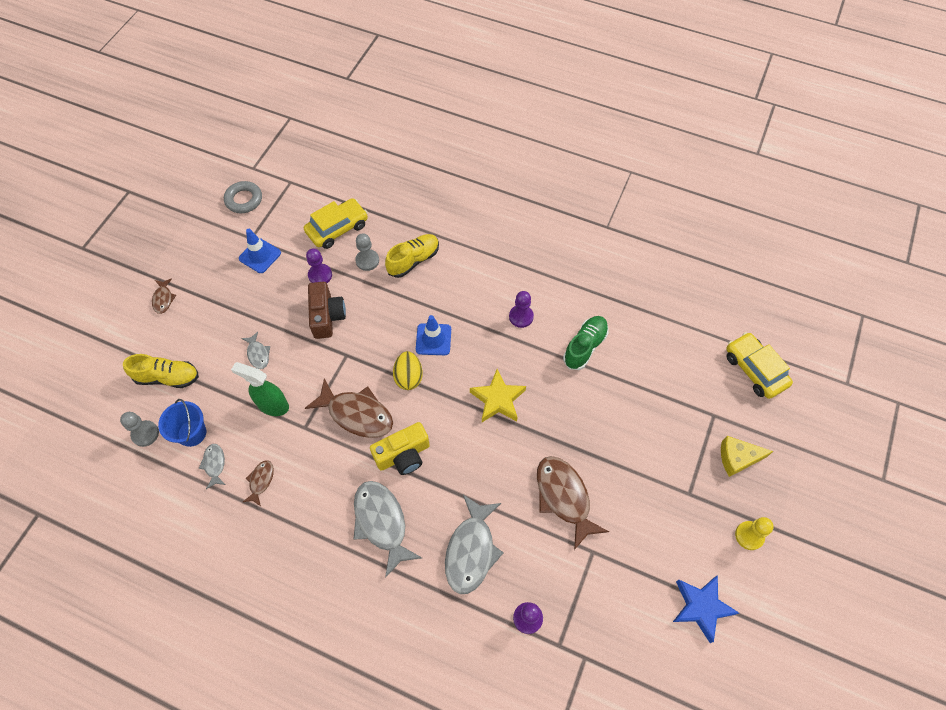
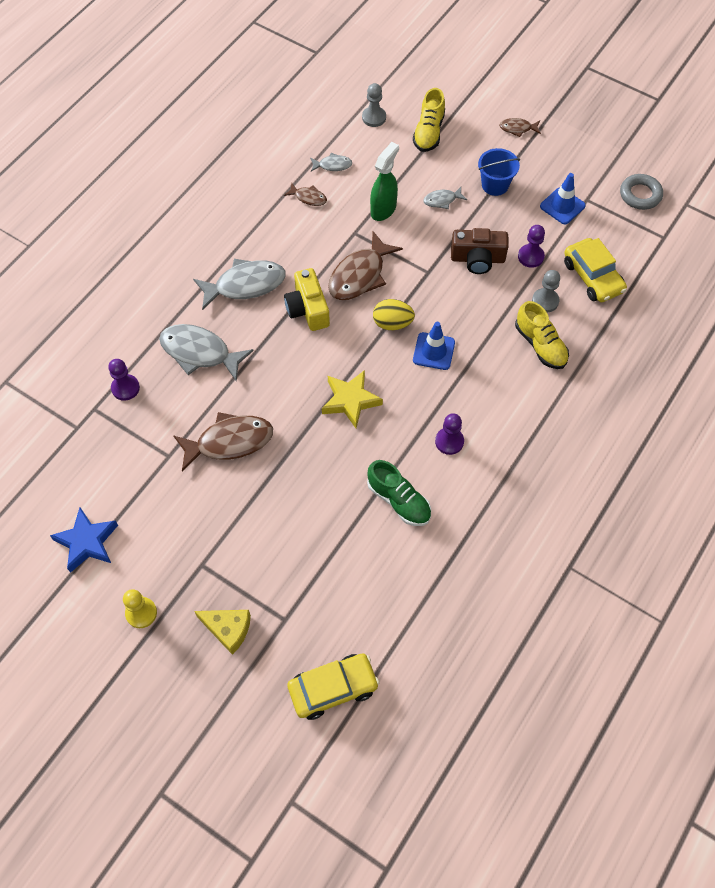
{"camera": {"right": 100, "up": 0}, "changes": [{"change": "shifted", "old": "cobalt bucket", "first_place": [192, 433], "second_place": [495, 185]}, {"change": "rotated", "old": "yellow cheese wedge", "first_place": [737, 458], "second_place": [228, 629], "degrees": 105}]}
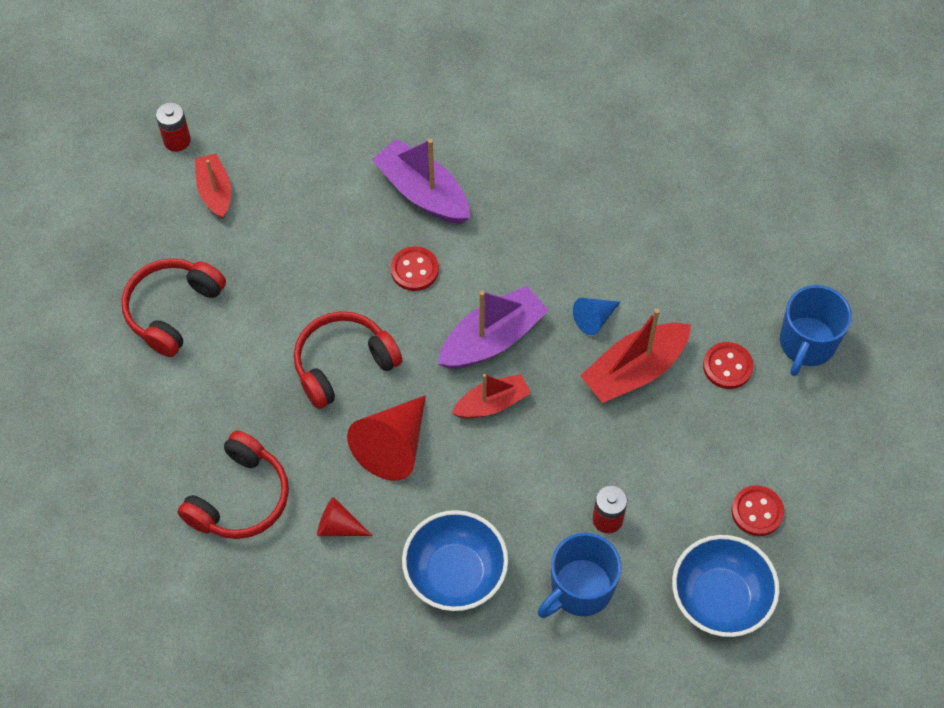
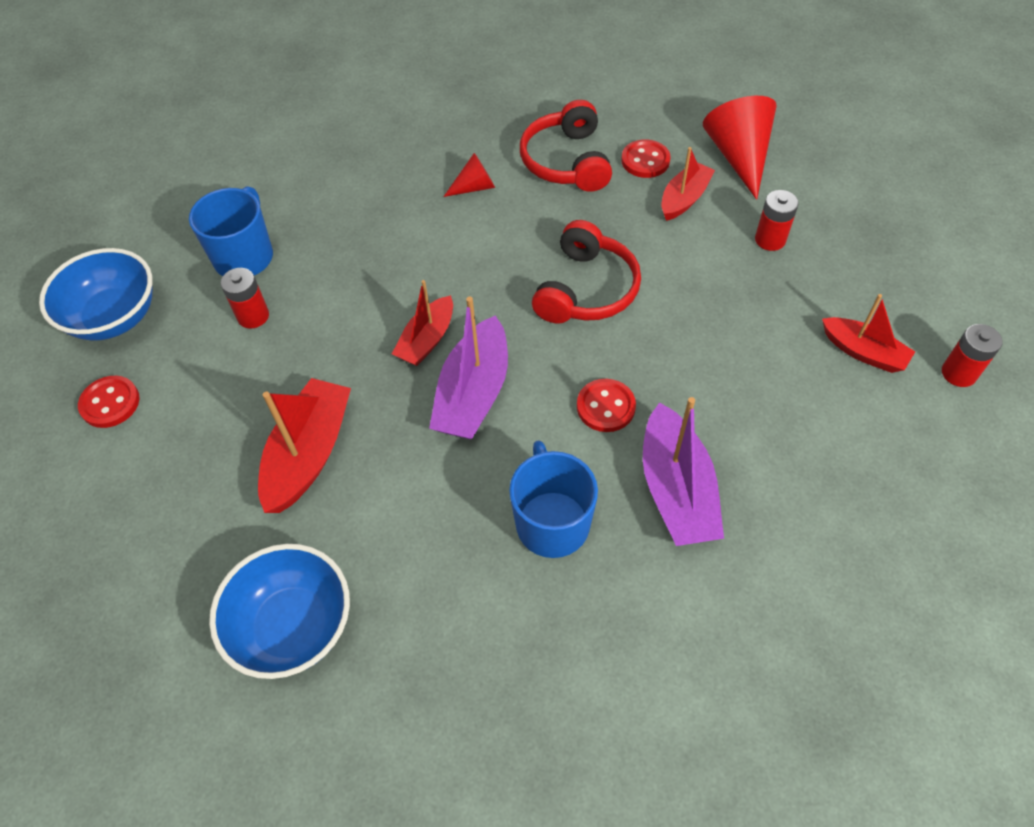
{"camera": {"right": 145, "up": -5}, "changes": [{"change": "gone", "old": "cobalt cone shape", "first_place": [594, 319]}, {"change": "new", "new": "red toy boat", "second_place": [684, 199]}, {"change": "shifted", "old": "red cone shape", "first_place": [393, 446], "second_place": [739, 156]}, {"change": "shifted", "old": "cobalt serving bowl", "first_place": [455, 574], "second_place": [293, 626]}, {"change": "shifted", "old": "red sewing button", "first_place": [727, 366], "second_place": [645, 160]}, {"change": "shifted", "old": "cobalt coffee mug", "first_place": [806, 344], "second_place": [552, 522]}, {"change": "swapped", "old": "red headphones", "new": "red power cell", "first_place": [172, 310], "second_place": [770, 239]}, {"change": "rotated", "old": "violet toy boat", "first_place": [423, 192], "second_place": [676, 490], "degrees": 75}]}
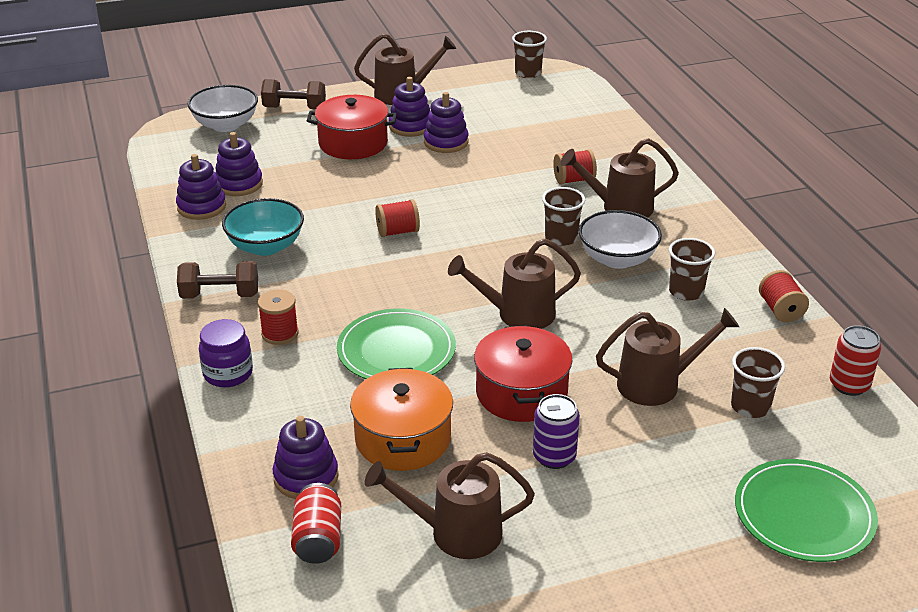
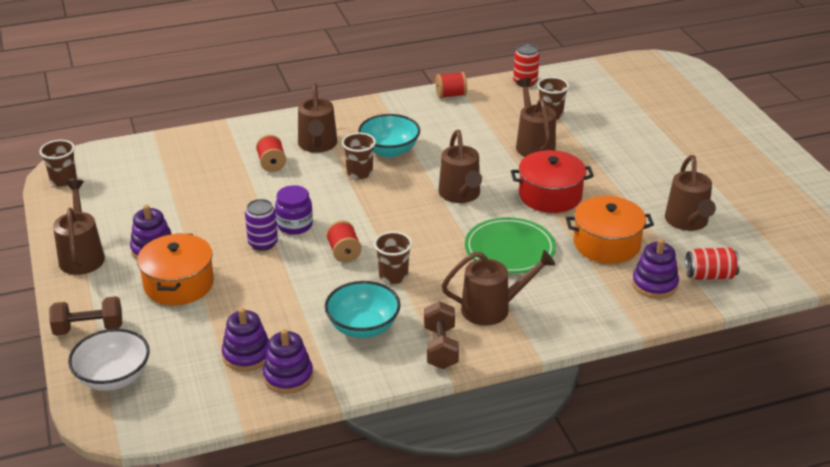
{"camera": {"right": -90, "up": 0}, "changes": [{"change": "gone", "old": "violet stacking toy", "first_place": [446, 142]}, {"change": "gone", "old": "green dinner plate", "first_place": [804, 514]}, {"change": "shifted", "old": "violet jar", "first_place": [228, 373], "second_place": [295, 225]}, {"change": "shifted", "old": "violet soda can", "first_place": [554, 456], "second_place": [263, 243]}, {"change": "shifted", "old": "brown tumbler", "first_place": [686, 292], "second_place": [393, 276]}, {"change": "swapped", "old": "red reel of thread", "new": "brown sprinkling can", "first_place": [280, 333], "second_place": [493, 308]}, {"change": "repainted", "old": "red pot", "new": "bright orange pot", "first_place": [353, 143], "second_place": [179, 284]}, {"change": "repainted", "old": "pure white serving bowl", "new": "turquoise serving bowl", "first_place": [617, 259], "second_place": [389, 150]}, {"change": "rotated", "old": "brown free weight", "first_place": [294, 108], "second_place": [89, 328], "degrees": 75}]}
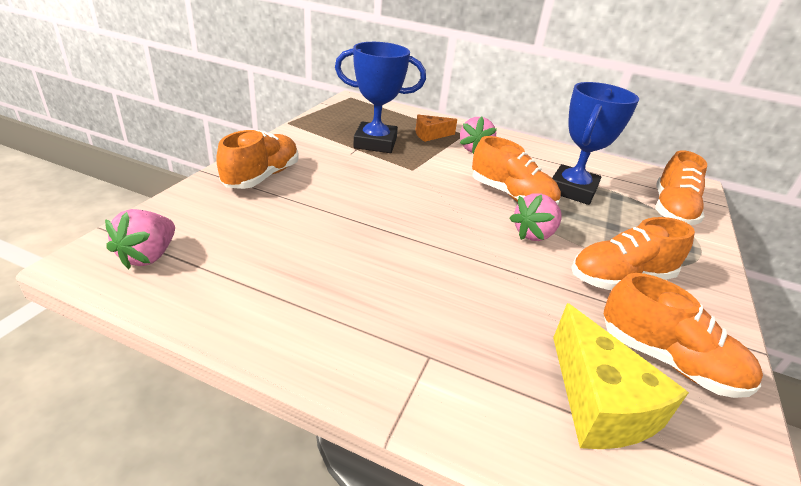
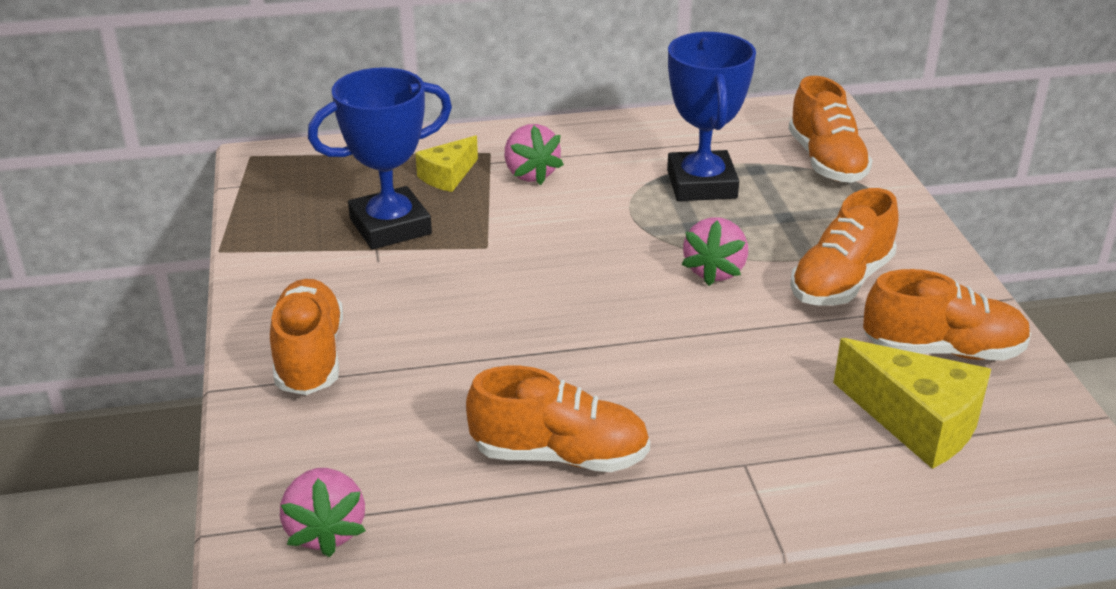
{"camera": {"right": -30, "up": 0}, "changes": [{"change": "shifted", "old": "bright orange lace-up shoe", "first_place": [511, 196], "second_place": [560, 455]}, {"change": "repainted", "old": "bright orange cheese wedge", "new": "yellow cheese wedge", "first_place": [430, 135], "second_place": [448, 176]}]}
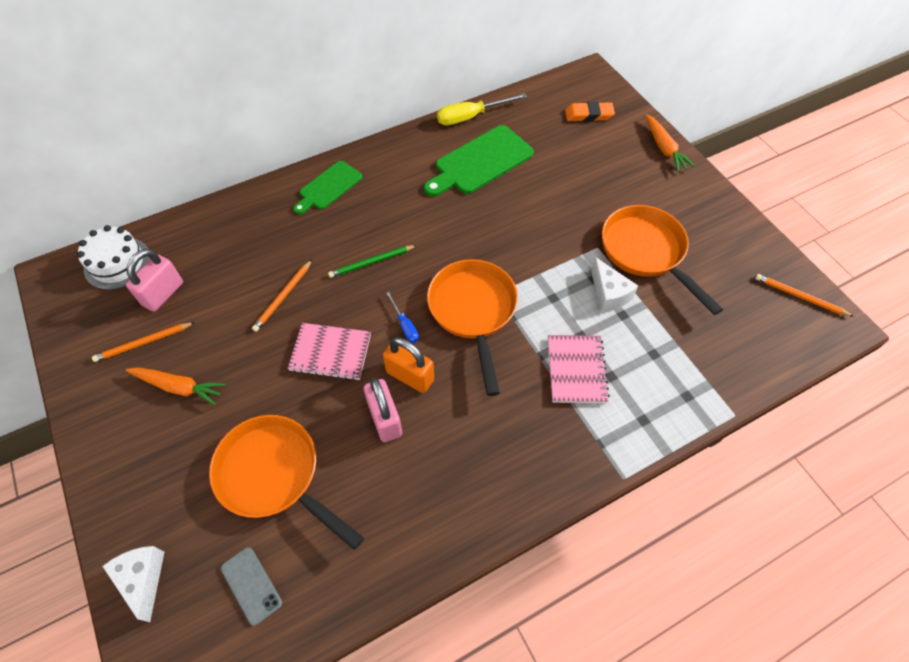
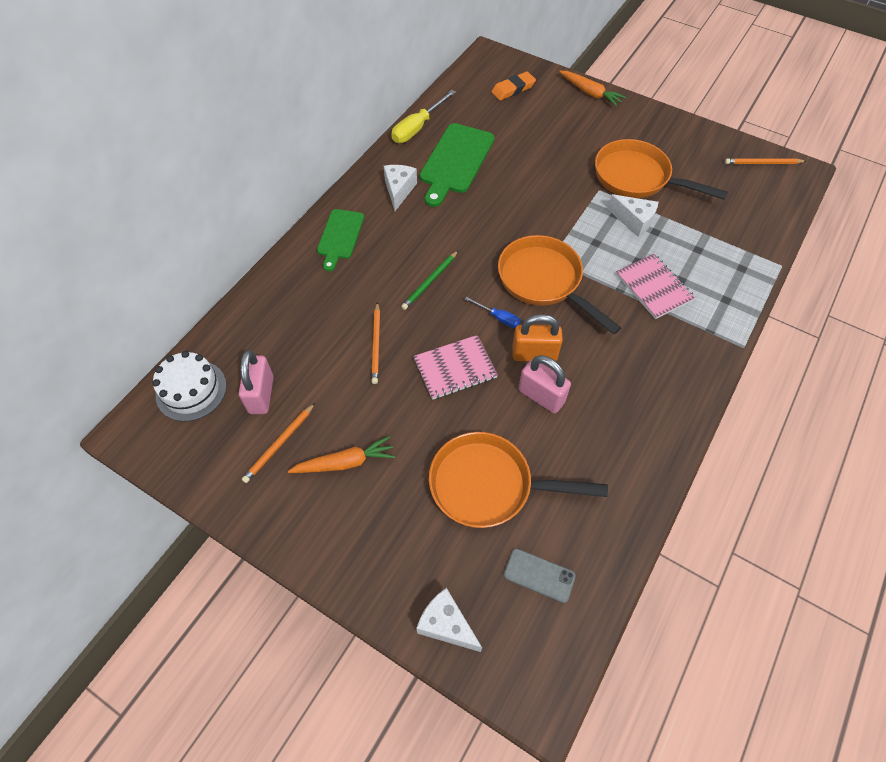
{"camera": {"right": -30, "up": 0}, "changes": [{"change": "new", "new": "pure white cheese wedge", "second_place": [399, 190]}]}
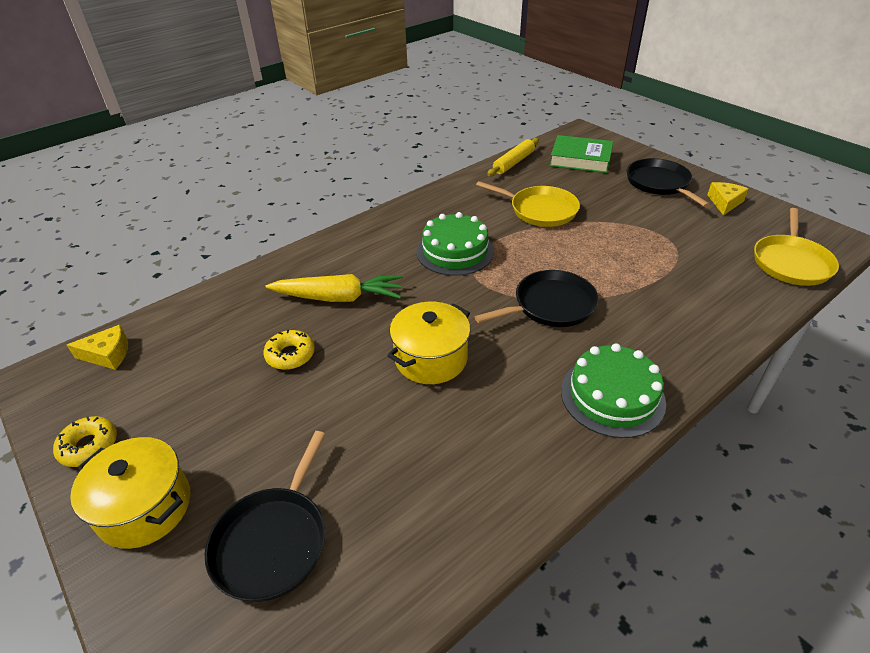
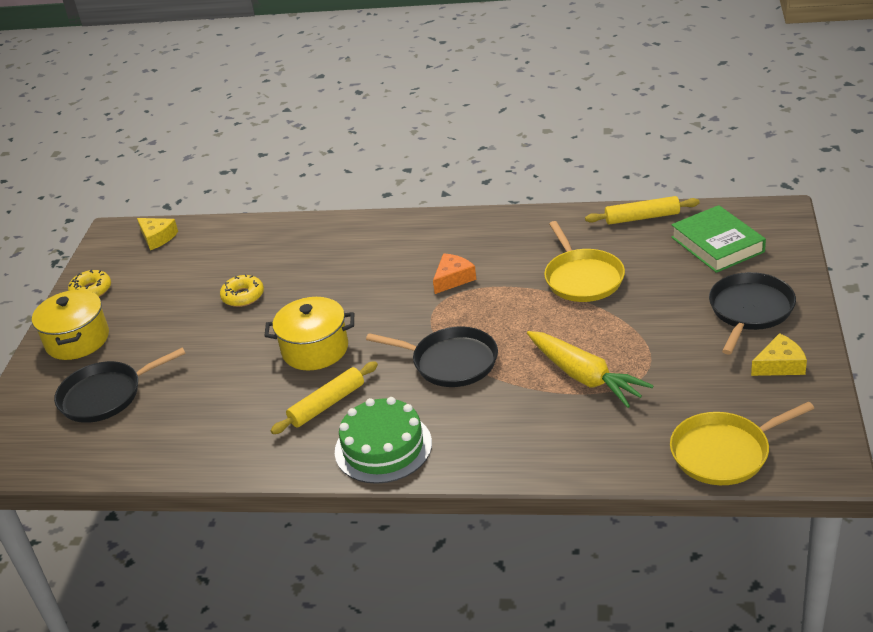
{"camera": {"right": 50, "up": -5}, "changes": [{"change": "new", "new": "yellow rolling pin", "second_place": [327, 404]}, {"change": "shifted", "old": "yellow carrot", "first_place": [338, 297], "second_place": [584, 376]}, {"change": "swapped", "old": "green layer cake", "new": "bright orange cheese wedge", "first_place": [455, 251], "second_place": [453, 279]}]}
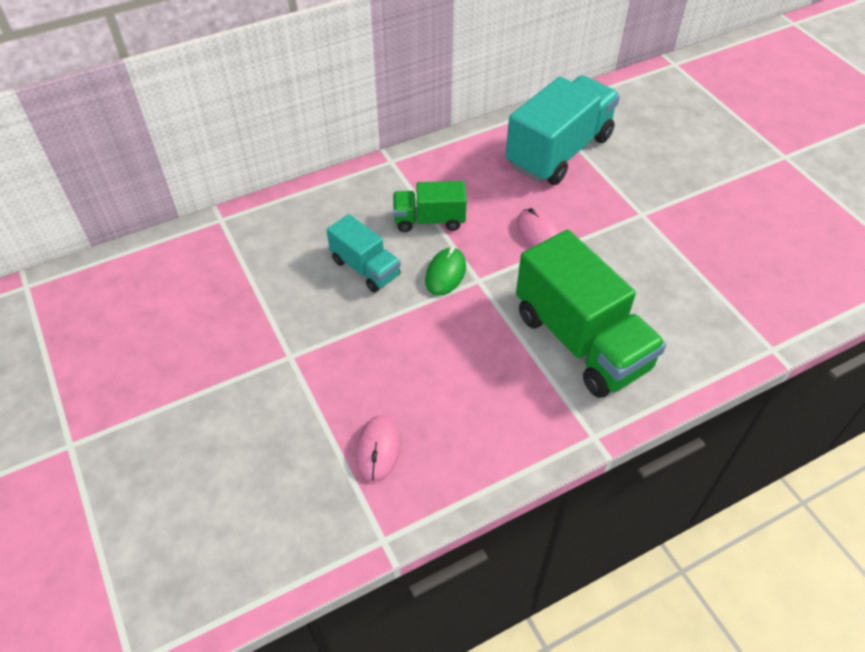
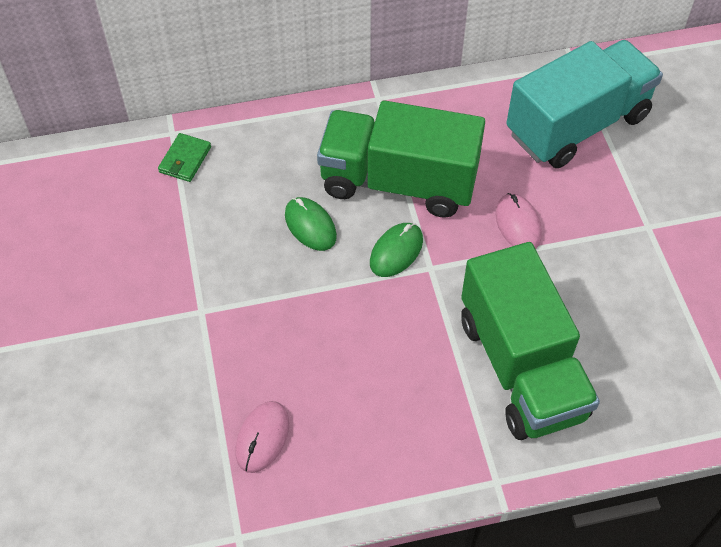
{"camera": {"right": 15, "up": 5}, "changes": [{"change": "new", "new": "green billfold", "second_place": [185, 159]}, {"change": "swapped", "old": "turquoise truck", "new": "green computer mouse", "first_place": [365, 268], "second_place": [310, 226]}, {"change": "scaled", "old": "green truck", "first_place": [429, 220], "second_place": [398, 182], "factor": 1.86}]}
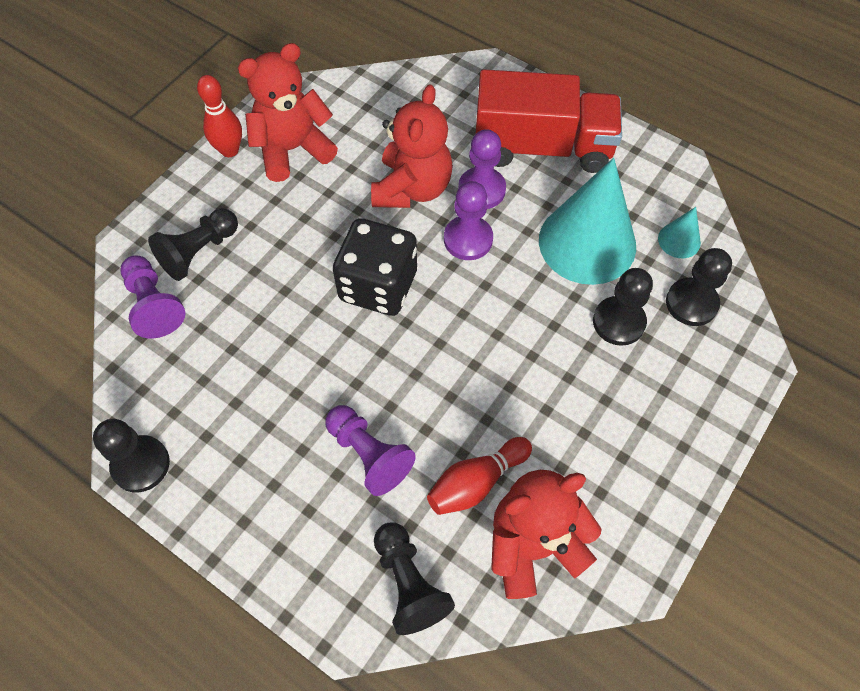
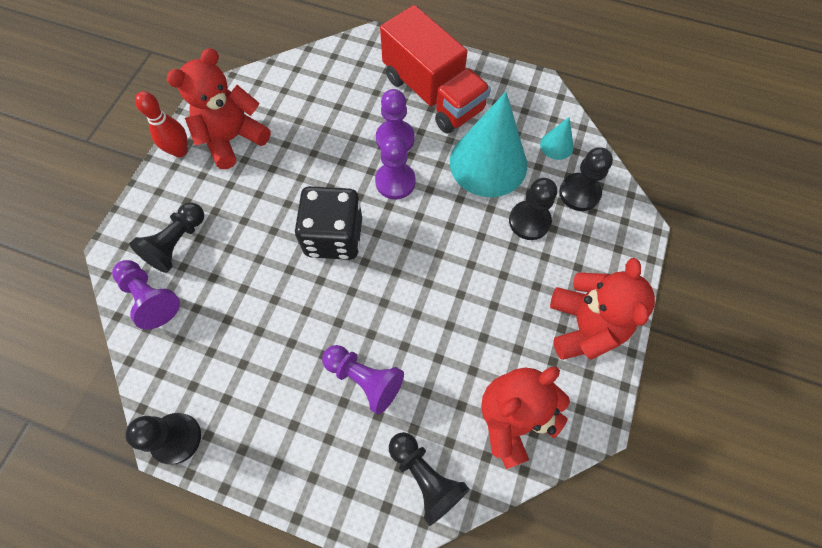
{"camera": {"right": -15, "up": 5}, "changes": [{"change": "gone", "old": "red bowling pin", "first_place": [476, 482]}, {"change": "shifted", "old": "red stuffed bear", "first_place": [412, 188], "second_place": [584, 326]}, {"change": "rotated", "old": "red truck", "first_place": [542, 147], "second_place": [433, 94], "degrees": 60}]}
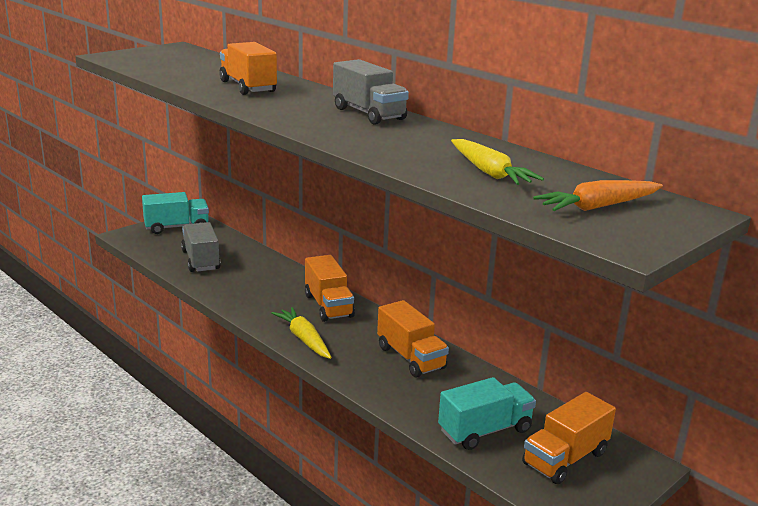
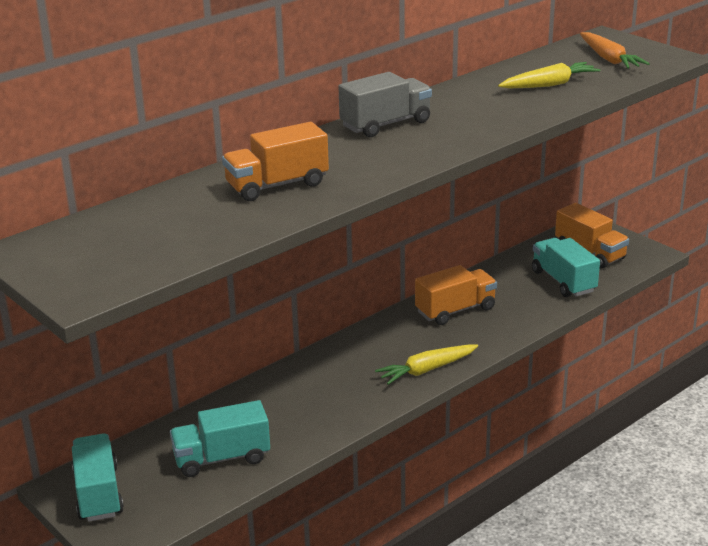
{"camera": {"right": -85, "up": 5}, "changes": [{"change": "gone", "old": "bright orange truck", "first_place": [328, 306]}, {"change": "repainted", "old": "grey truck", "new": "turquoise truck", "first_place": [201, 260], "second_place": [222, 458]}]}
